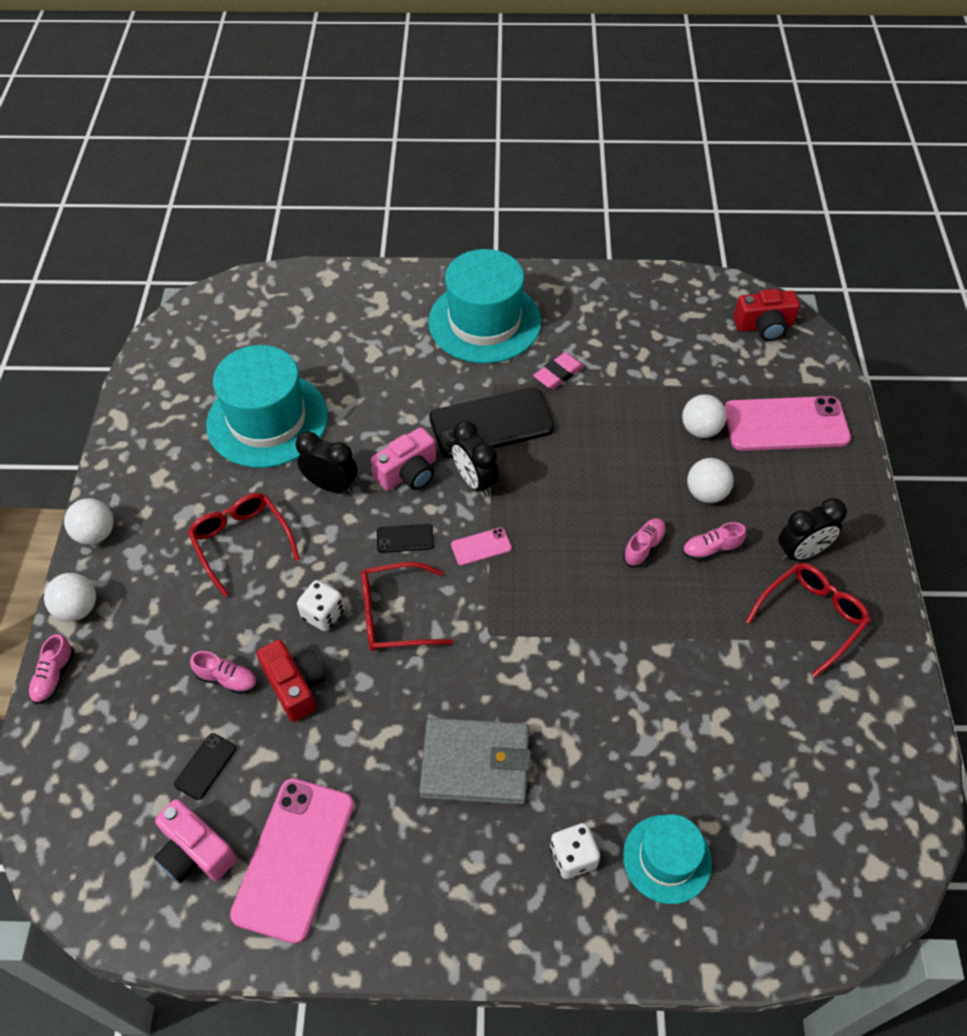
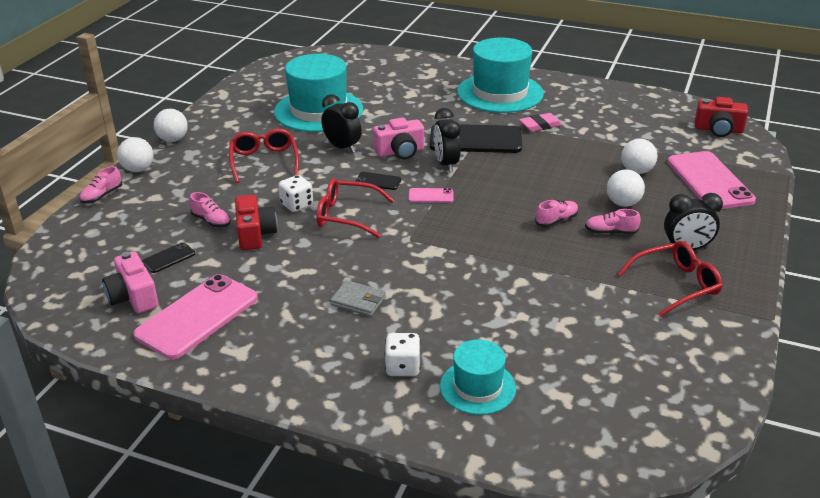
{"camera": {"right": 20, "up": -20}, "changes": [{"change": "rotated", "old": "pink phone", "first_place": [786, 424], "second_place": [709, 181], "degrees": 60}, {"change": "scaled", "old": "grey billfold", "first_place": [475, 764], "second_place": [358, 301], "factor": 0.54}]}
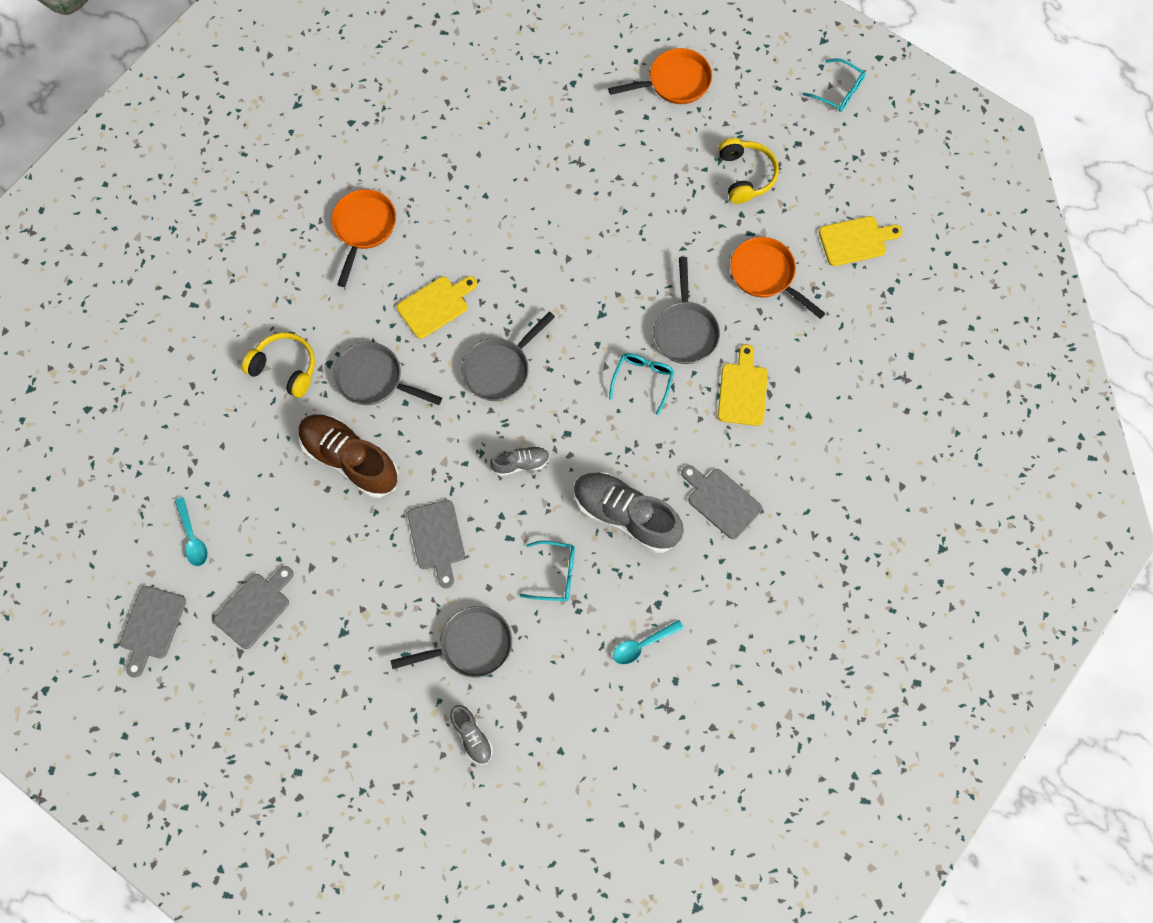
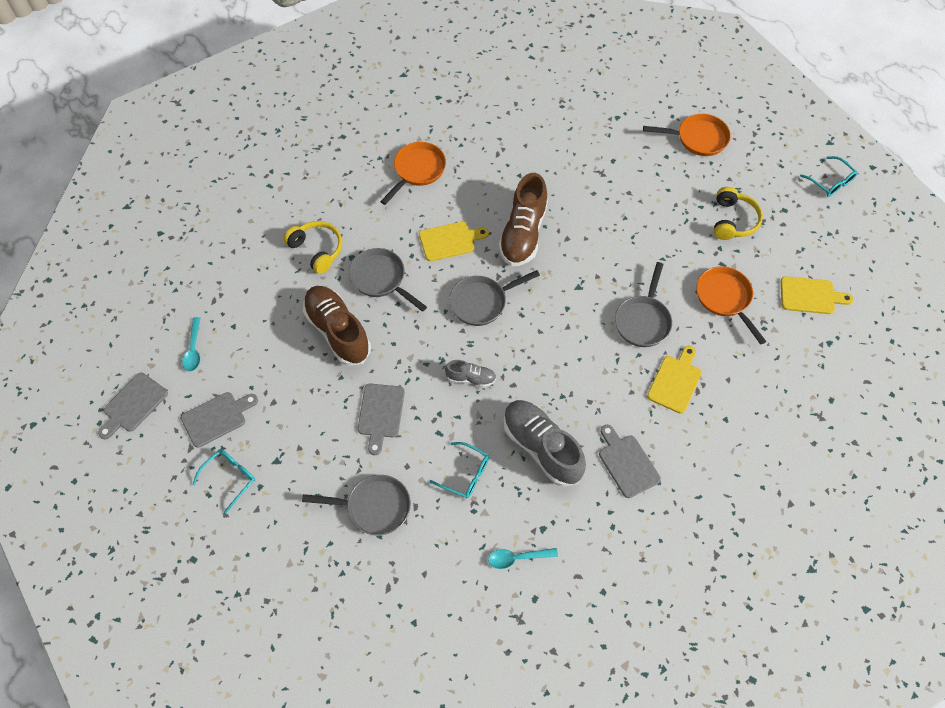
{"camera": {"right": 20, "up": -10}, "changes": [{"change": "gone", "old": "grey lace-up shoe", "first_place": [472, 736]}, {"change": "new", "new": "brown lace-up shoe", "second_place": [523, 234]}, {"change": "shifted", "old": "turquoise eyeglasses", "first_place": [643, 380], "second_place": [230, 478]}]}
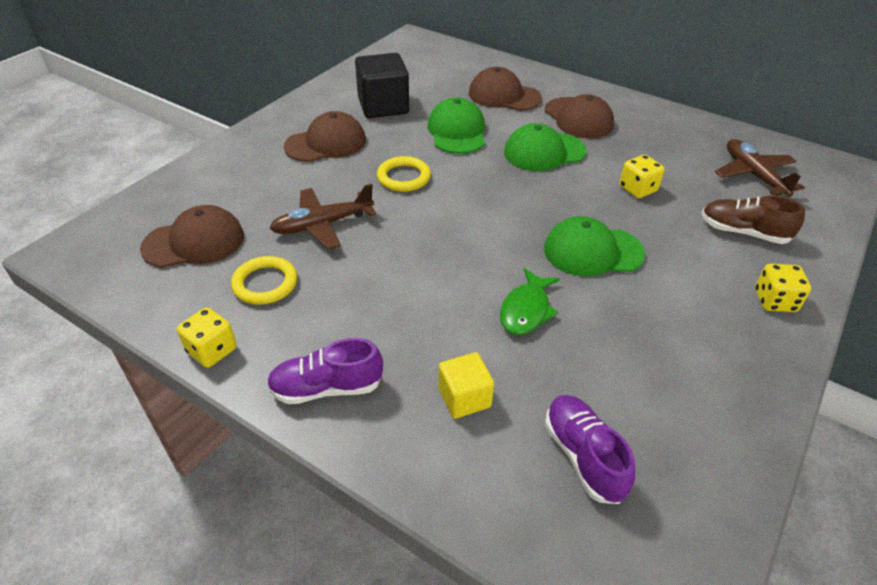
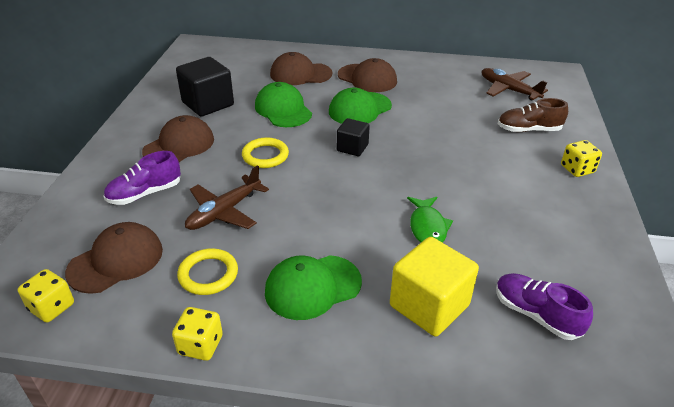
{"camera": {"right": -25, "up": -5}, "changes": [{"change": "new", "new": "black cube", "second_place": [352, 148]}, {"change": "shifted", "old": "violet lace-up shoe", "first_place": [327, 388], "second_place": [145, 193]}, {"change": "shifted", "old": "green peaked cap", "first_place": [592, 251], "second_place": [312, 287]}, {"change": "shifted", "old": "yellow dice", "first_place": [637, 189], "second_place": [52, 307]}, {"change": "scaled", "old": "yellow cube", "first_place": [464, 398], "second_place": [429, 305], "factor": 1.72}]}
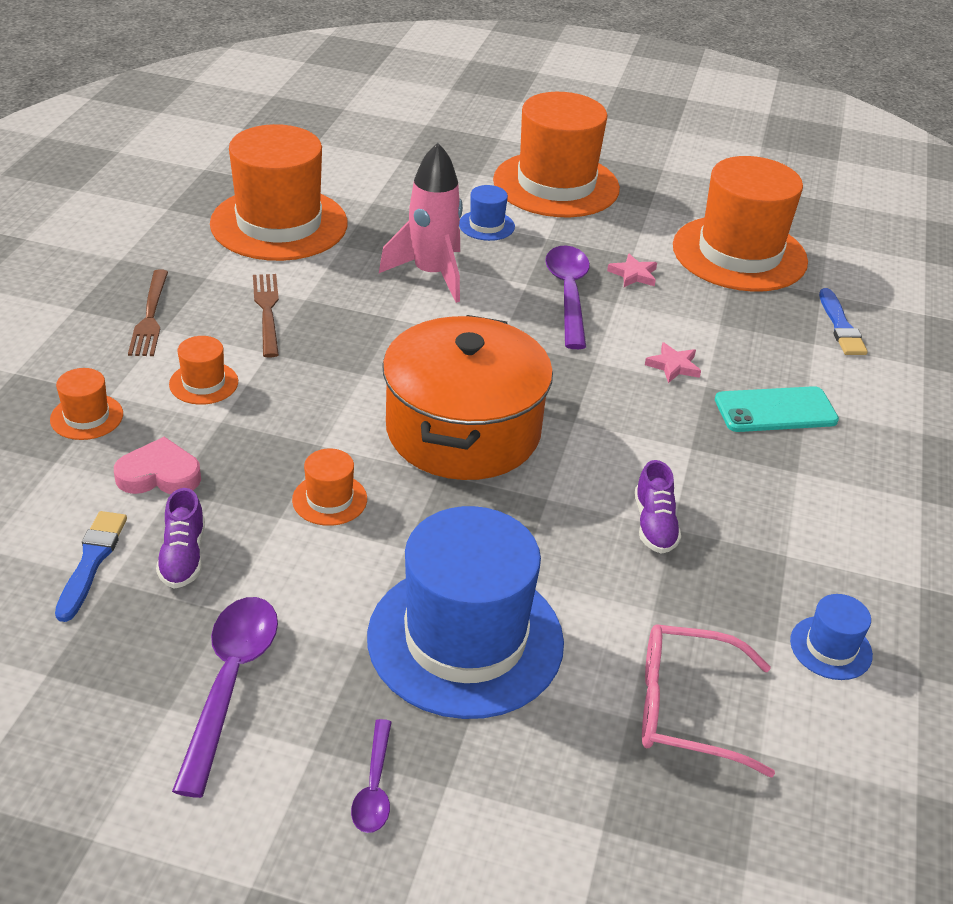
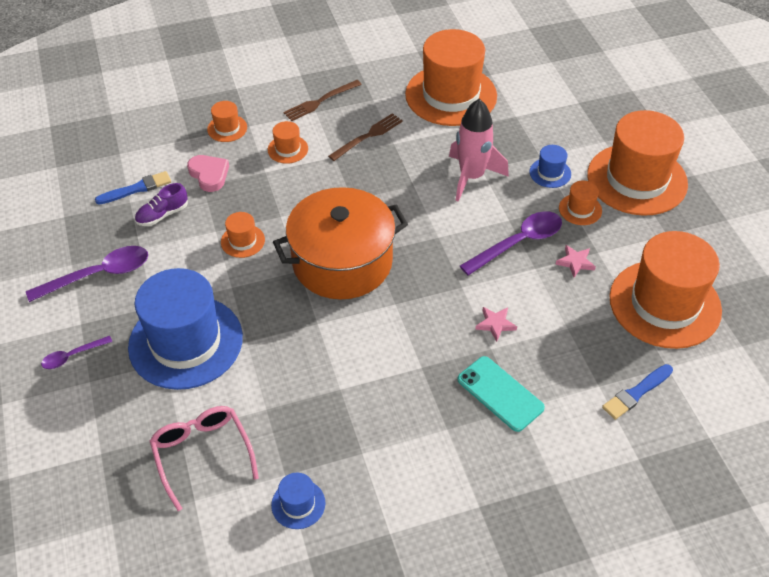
{"camera": {"right": 60, "up": 10}, "changes": [{"change": "gone", "old": "violet lace-up shoe", "first_place": [654, 525]}, {"change": "new", "new": "bright orange top hat", "second_place": [580, 209]}]}
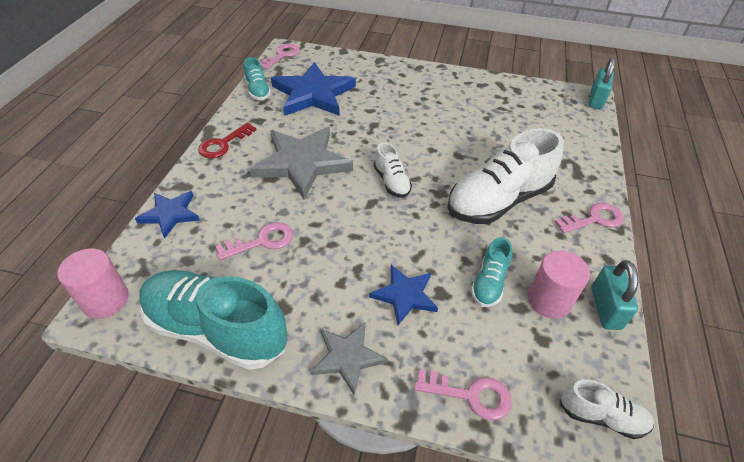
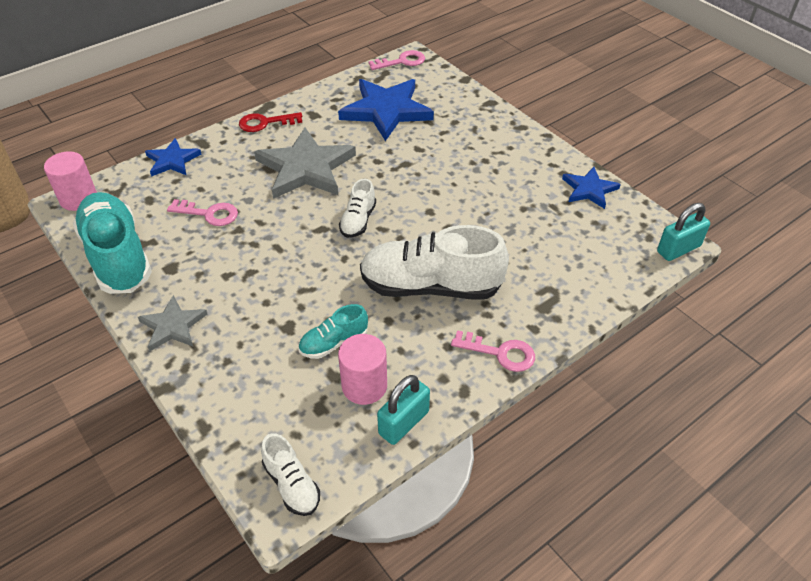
{"camera": {"right": 40, "up": 0}, "changes": [{"change": "gone", "old": "turquoise lace-up shoe", "first_place": [258, 91]}, {"change": "gone", "old": "pink door key", "first_place": [470, 395]}, {"change": "shifted", "old": "cobalt star shape", "first_place": [404, 295], "second_place": [589, 189]}]}
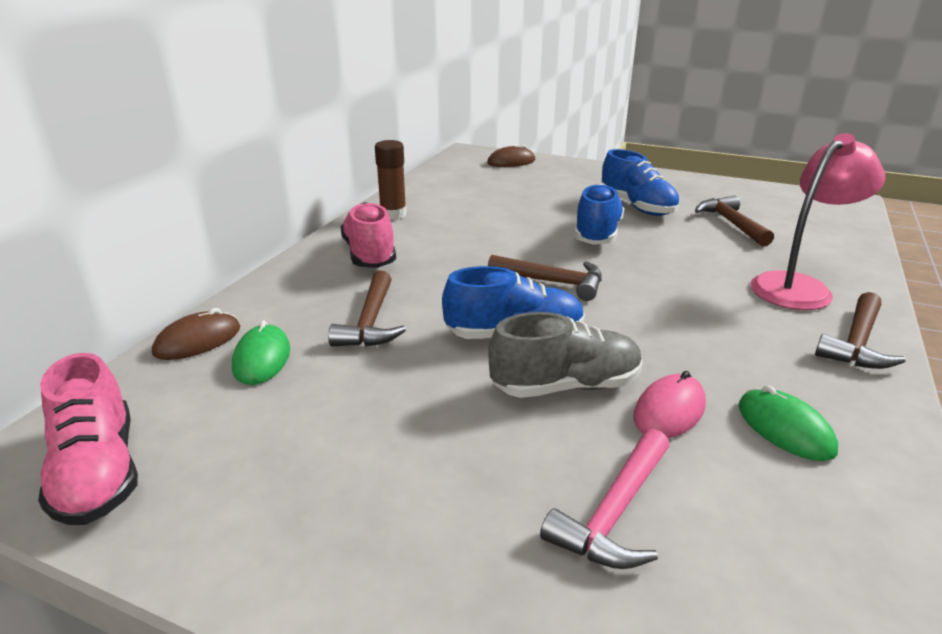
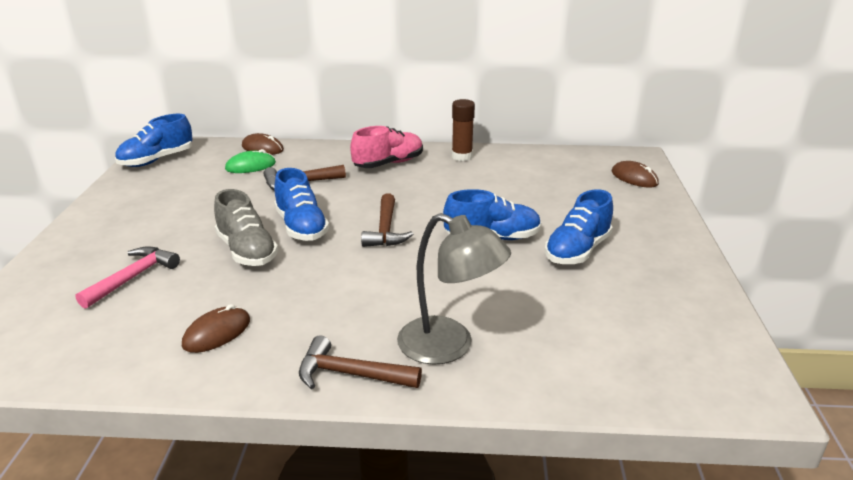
{"camera": {"right": 70, "up": 0}, "changes": [{"change": "gone", "old": "pink computer mouse", "first_place": [669, 410]}, {"change": "gone", "old": "brown carpenter's hammer", "first_place": [731, 223]}, {"change": "repainted", "old": "pink lace-up shoe", "new": "cobalt lace-up shoe", "first_place": [98, 473], "second_place": [157, 160]}, {"change": "repainted", "old": "green computer mouse", "new": "brown computer mouse", "first_place": [785, 428], "second_place": [217, 333]}, {"change": "repainted", "old": "pink lamp", "new": "grey lamp", "first_place": [799, 286], "second_place": [449, 346]}, {"change": "rotated", "old": "pink carpenter's hammer", "first_place": [614, 513], "second_place": [133, 277], "degrees": 105}]}
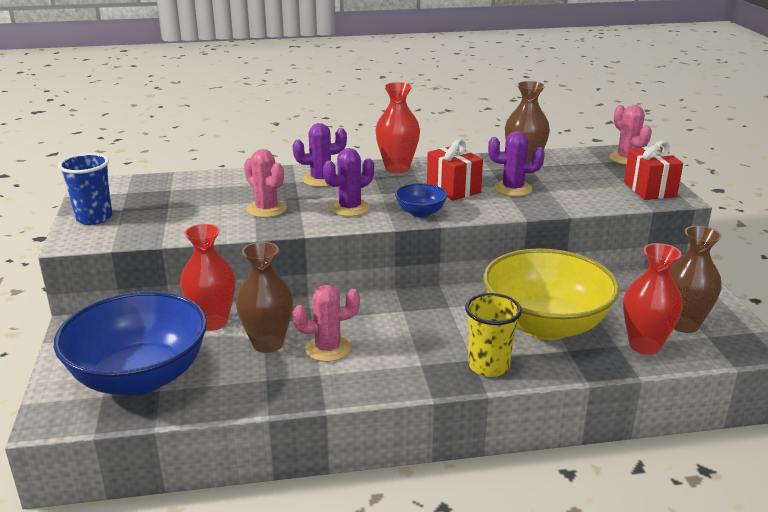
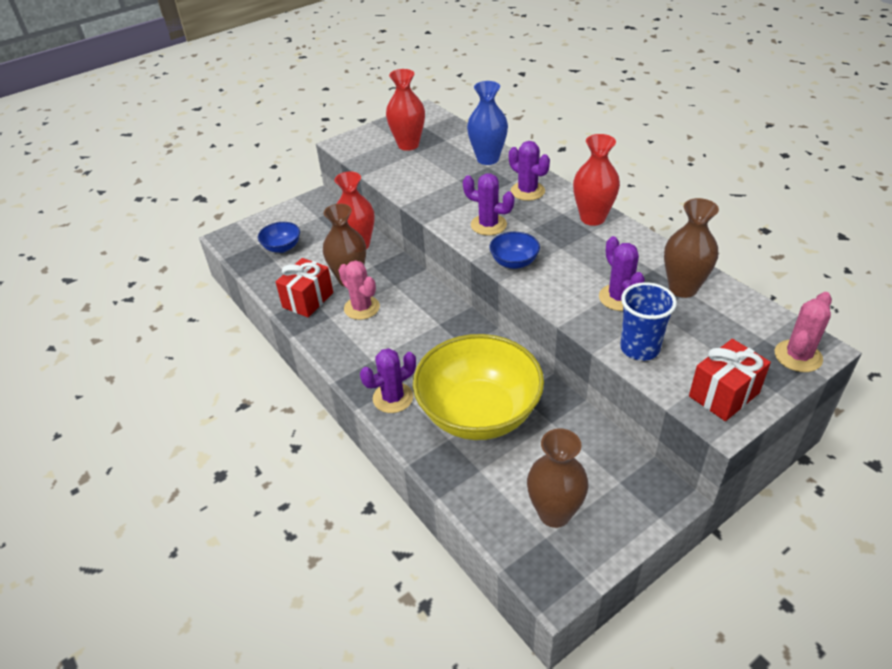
{"camera": {"right": 65, "up": 15}, "changes": [{"change": "gone", "old": "pink cactus", "first_place": [266, 209]}, {"change": "new", "new": "cobalt vase", "second_place": [487, 159]}, {"change": "shifted", "old": "cobalt tumbler", "first_place": [94, 218], "second_place": [639, 348]}, {"change": "shifted", "old": "red wrapped gift", "first_place": [453, 189], "second_place": [308, 300]}, {"change": "shifted", "old": "red vase", "first_place": [644, 345], "second_place": [408, 145]}, {"change": "swapped", "old": "yellow tumbler", "new": "violet cactus", "first_place": [488, 366], "second_place": [393, 398]}, {"change": "scaled", "old": "cobalt serving bowl", "first_place": [140, 377], "second_place": [282, 247], "factor": 0.43}]}
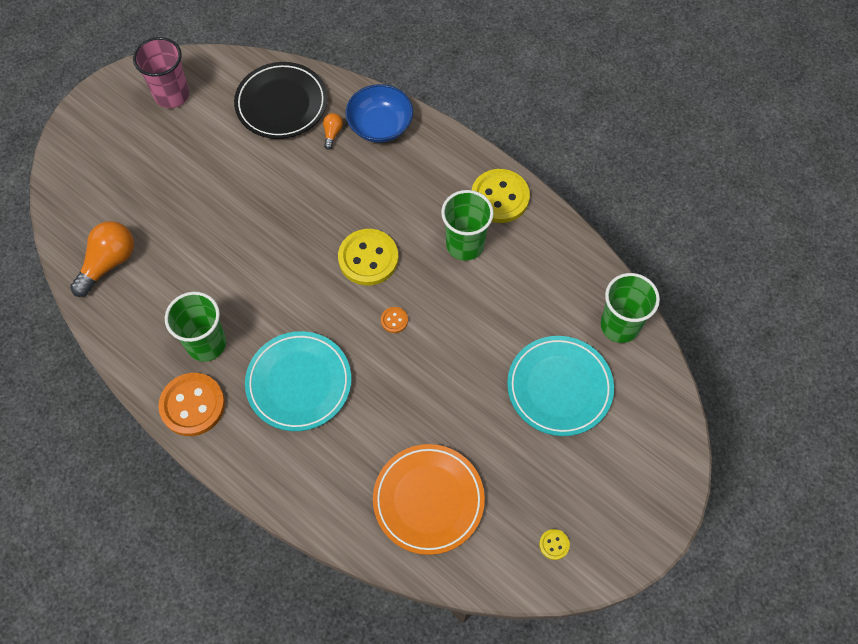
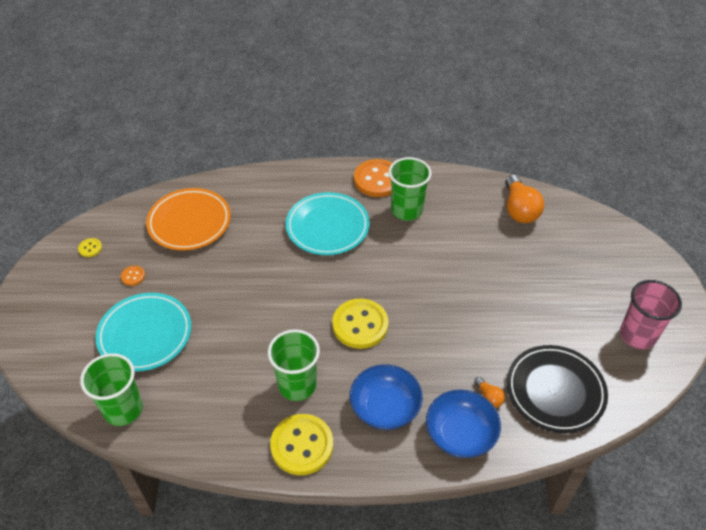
{"camera": {"right": 140, "up": -15}, "changes": [{"change": "new", "new": "cobalt serving bowl", "second_place": [385, 408]}, {"change": "shifted", "old": "bright orange sewing button", "first_place": [394, 320], "second_place": [133, 276]}]}
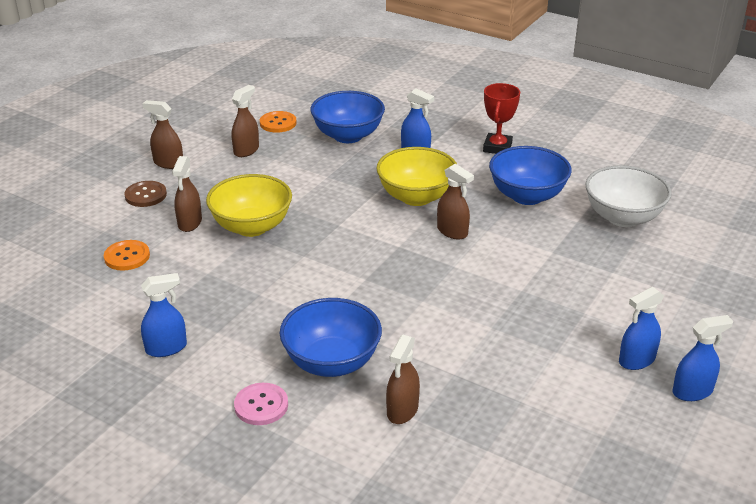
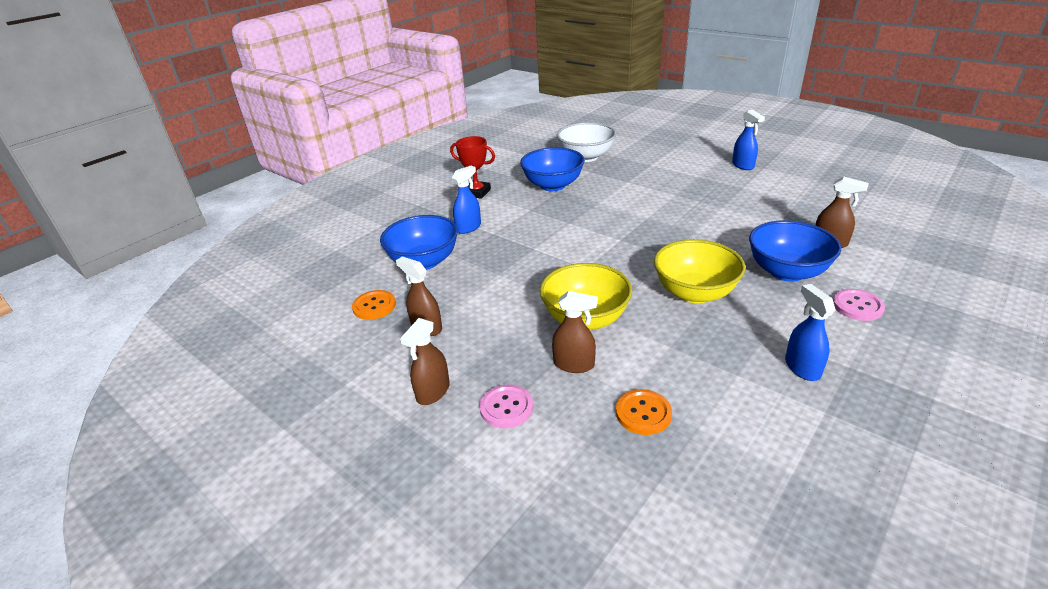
{"camera": {"right": -80, "up": 0}, "changes": [{"change": "gone", "old": "brown spray bottle", "first_place": [452, 231]}, {"change": "gone", "old": "cobalt spray bottle", "first_place": [692, 391]}, {"change": "shifted", "old": "yellow serving bowl", "first_place": [416, 197], "second_place": [694, 293]}, {"change": "repainted", "old": "brown sewing button", "new": "pink sewing button", "first_place": [146, 195], "second_place": [506, 407]}]}
